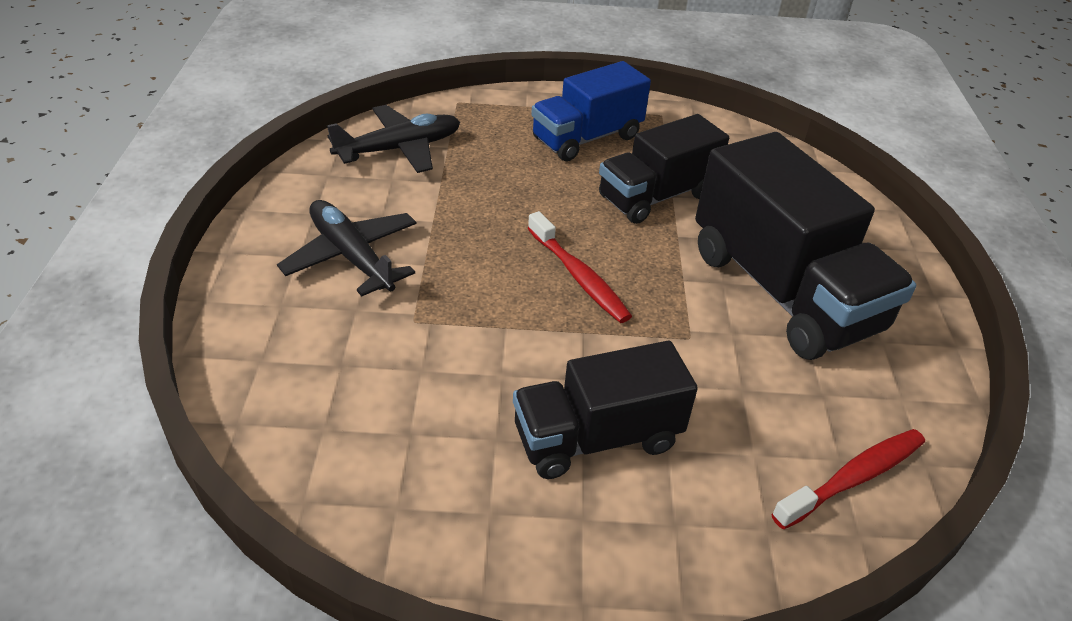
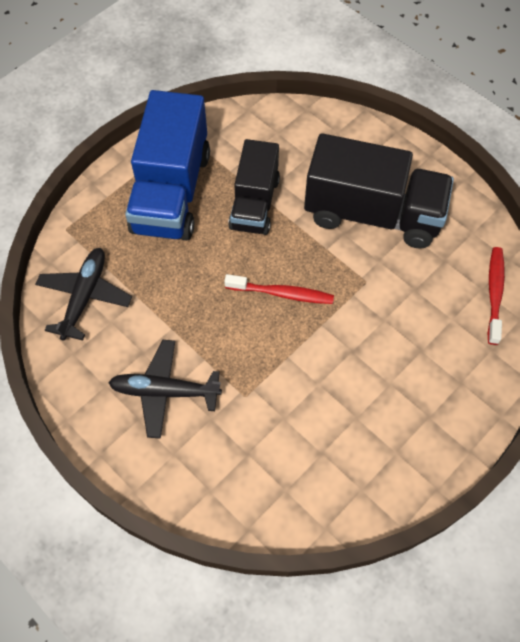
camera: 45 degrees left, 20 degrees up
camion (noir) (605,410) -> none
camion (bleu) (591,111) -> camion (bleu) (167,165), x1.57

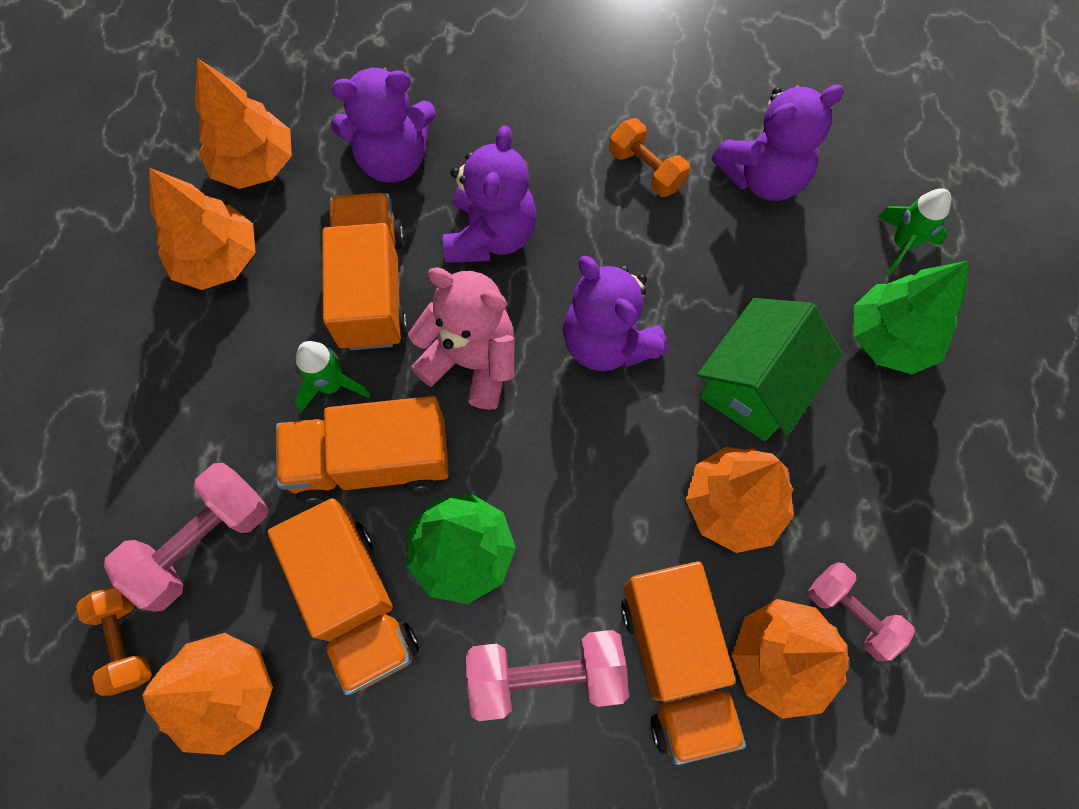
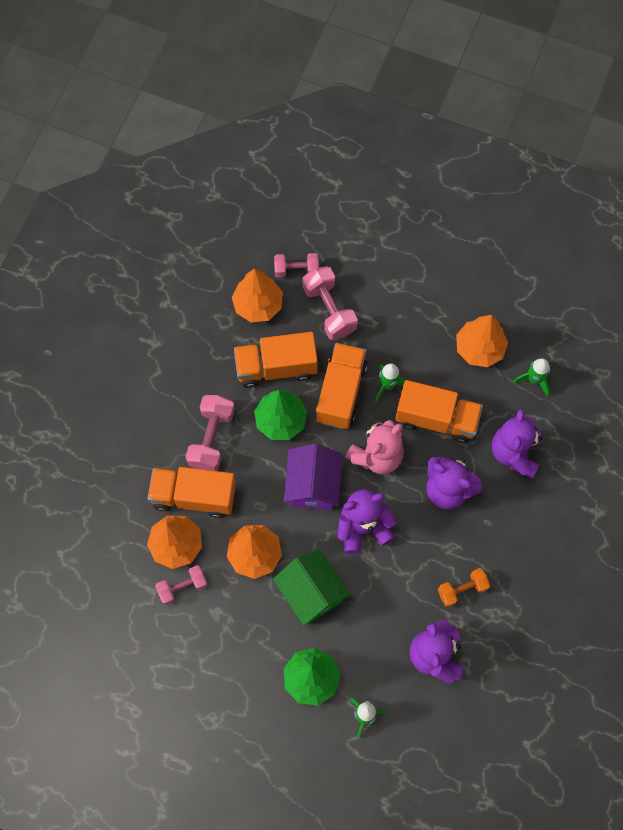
camera: 110 degrees right, 0 degrees up
haltère (orange) (114,641) -> haltère (rose) (296,265)
arbre (orange) (243,123) -> fusée (vert) (531,377)
none -> maison (violet) (313,476)

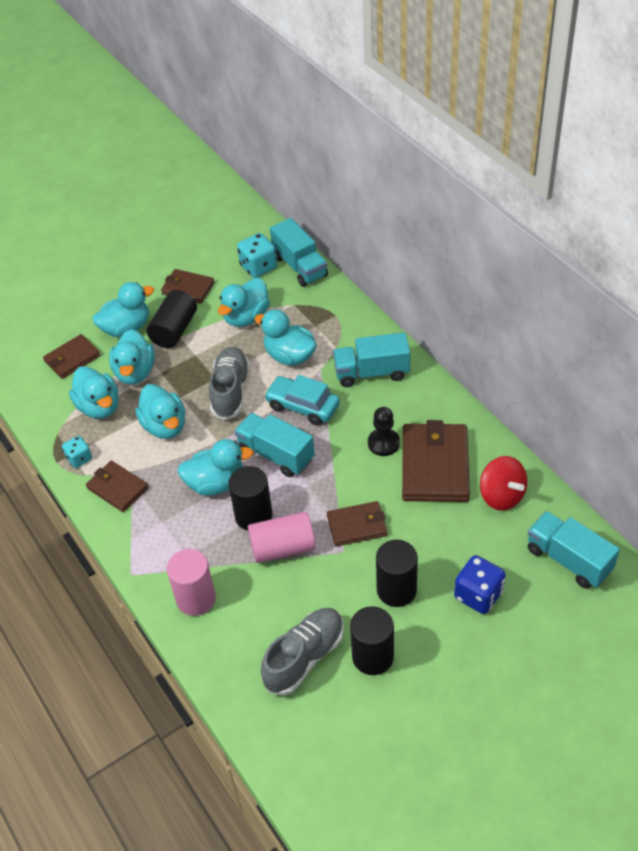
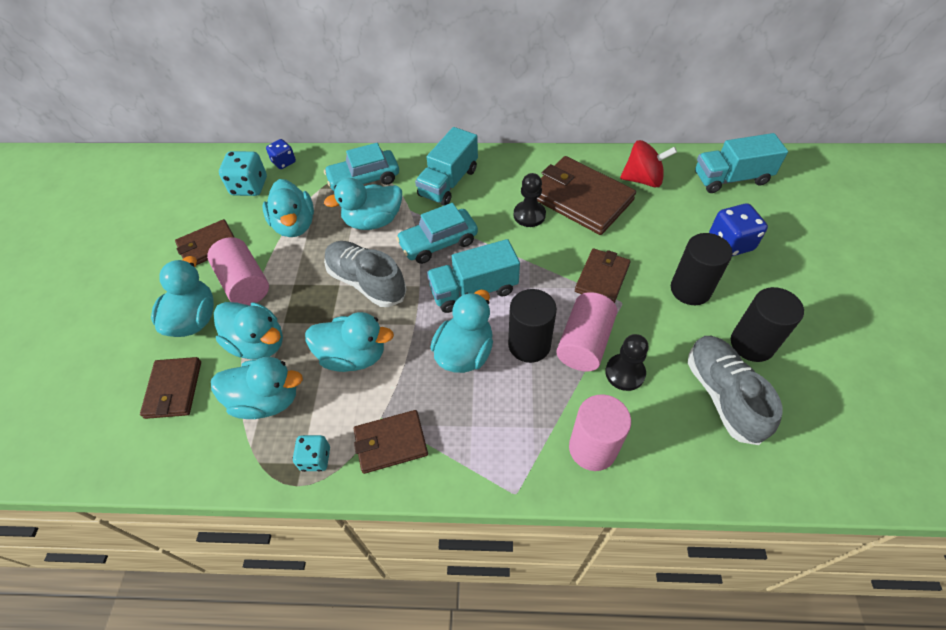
camera: 55 degrees left, 5 degrees up
cylindre (noir) (172,319) -> cylindre (rose) (238,271)
camion (turquoise) (299,252) -> dé (bleu) (281,154)
none -> voiture (turquoise) (361,167)
none -> pion (noir) (627,362)

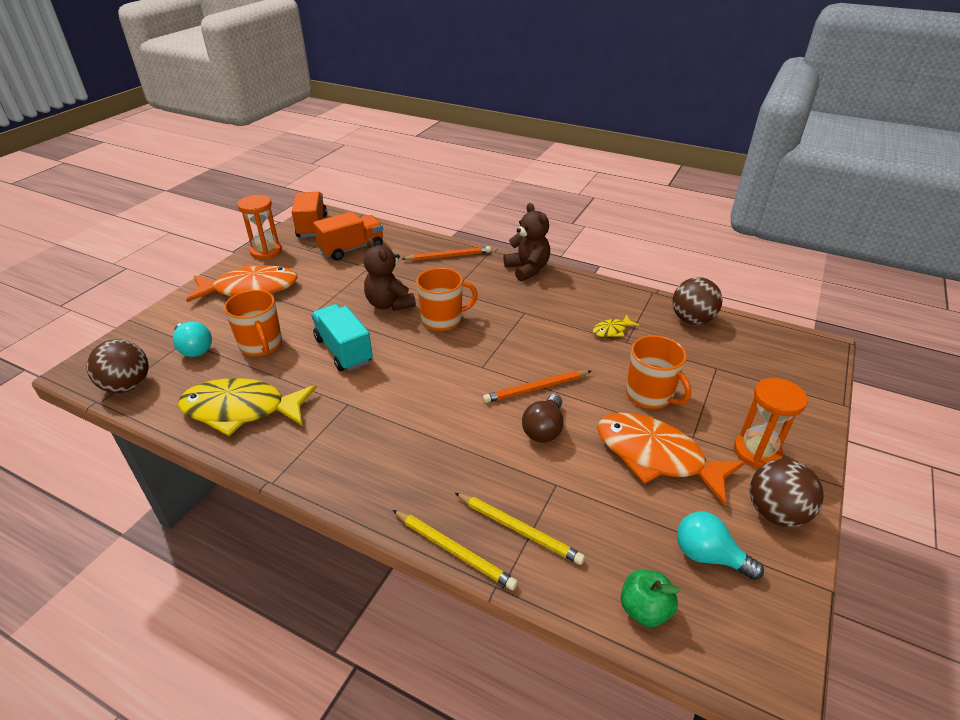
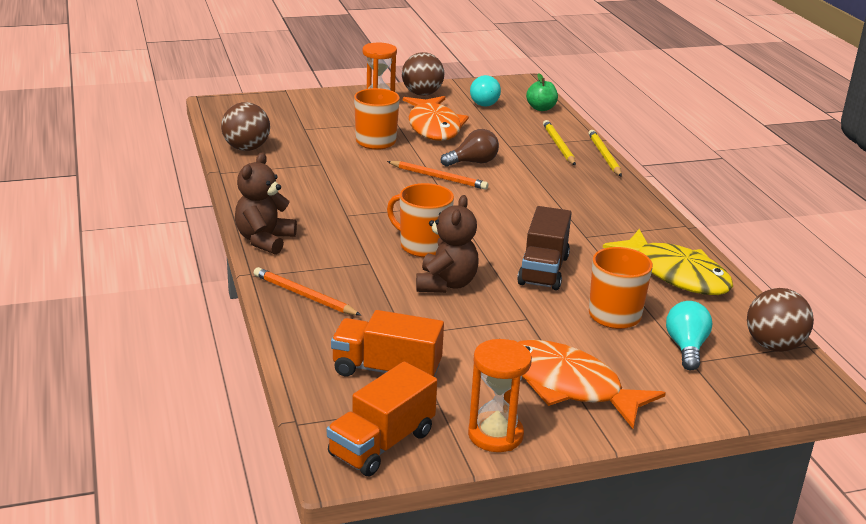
camera: 135 degrees left, 10 degrees down
camion (turquoise) (342,337) -> camion (marron) (544,248)
poisson (jaune) (616,326) -> none

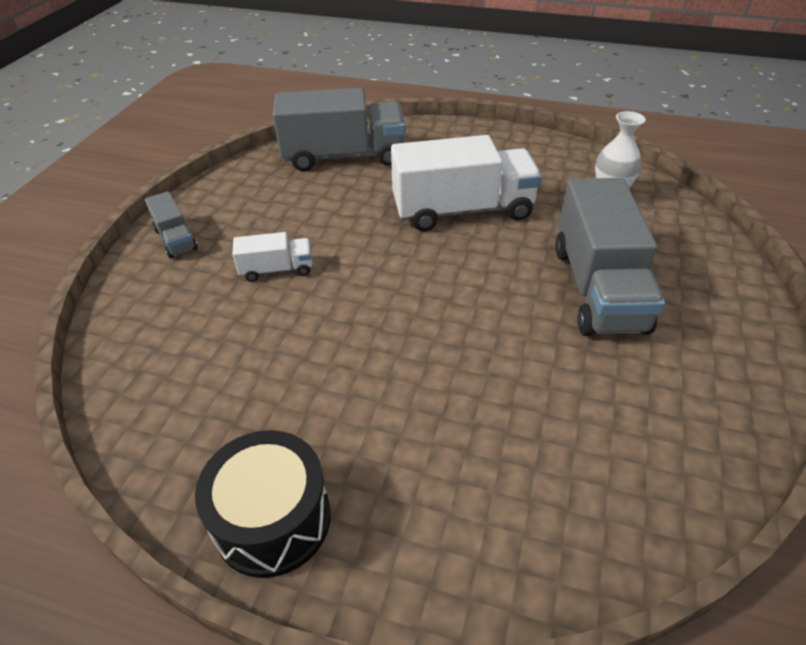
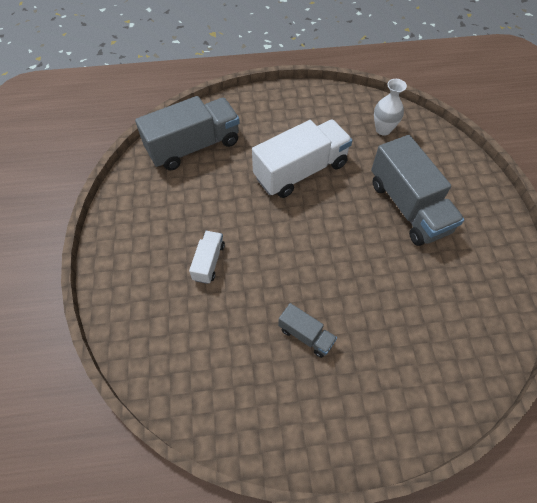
camera: 25 degrees left, 15 degrees up
camion (gris) (171,225) -> camion (gris) (307,330), moved
tambour (noir) (263,504) -> none
camion (blanc) (272,257) -> camion (blanc) (207,257), 45 degrees counterclockwise

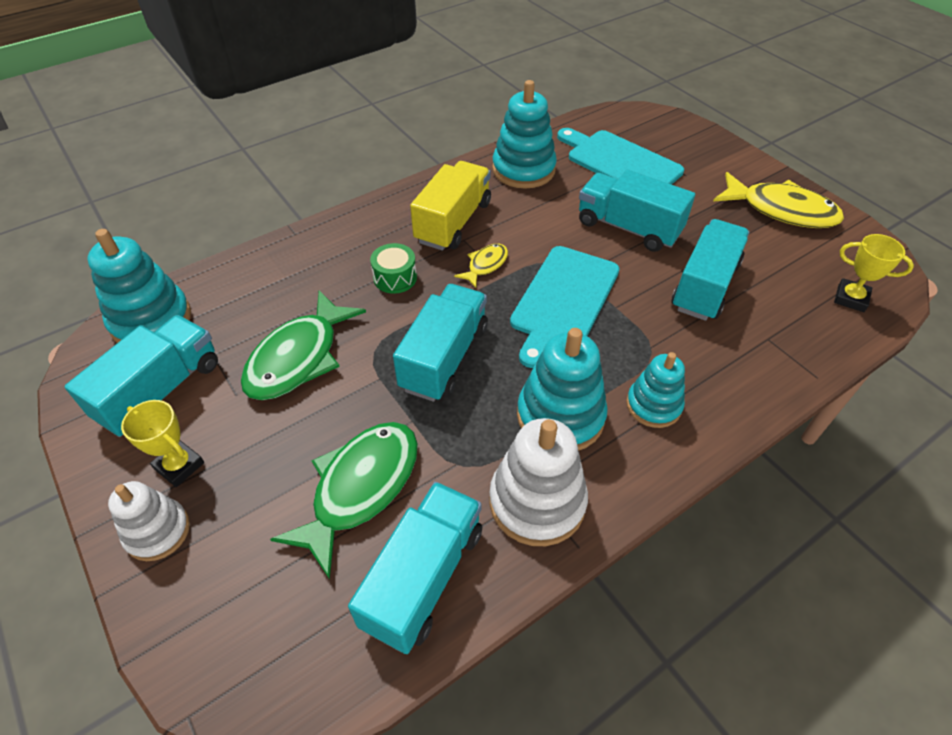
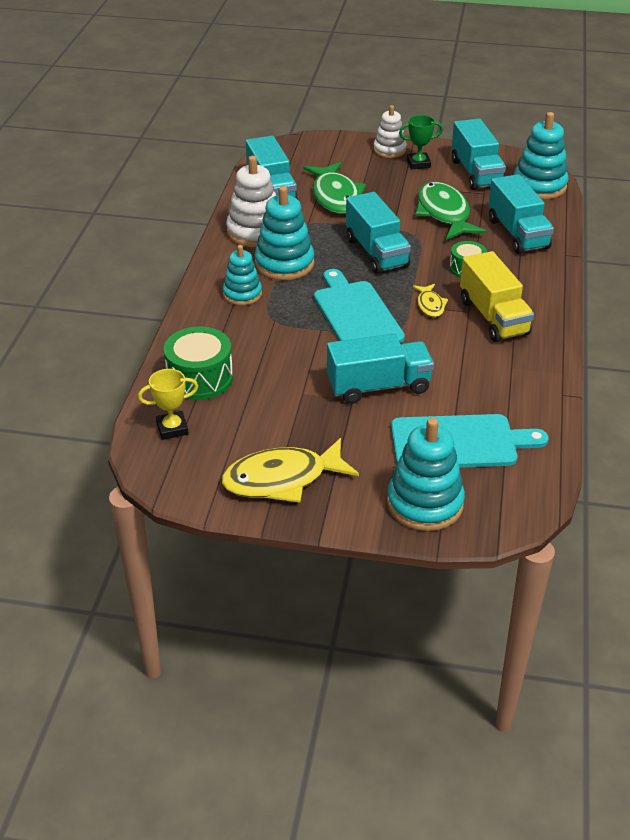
camera: 135 degrees right, 10 degrees down
trophée (jaune) (162,443) -> trophée (vert) (421,142)
jouet à empiler (turquoise) (524,134) -> jouet à empiler (turquoise) (426,474), moved
camion (turquoise) (710,270) -> camion (turquoise) (521,214), moved
none -> tambour (vert) (198,363)

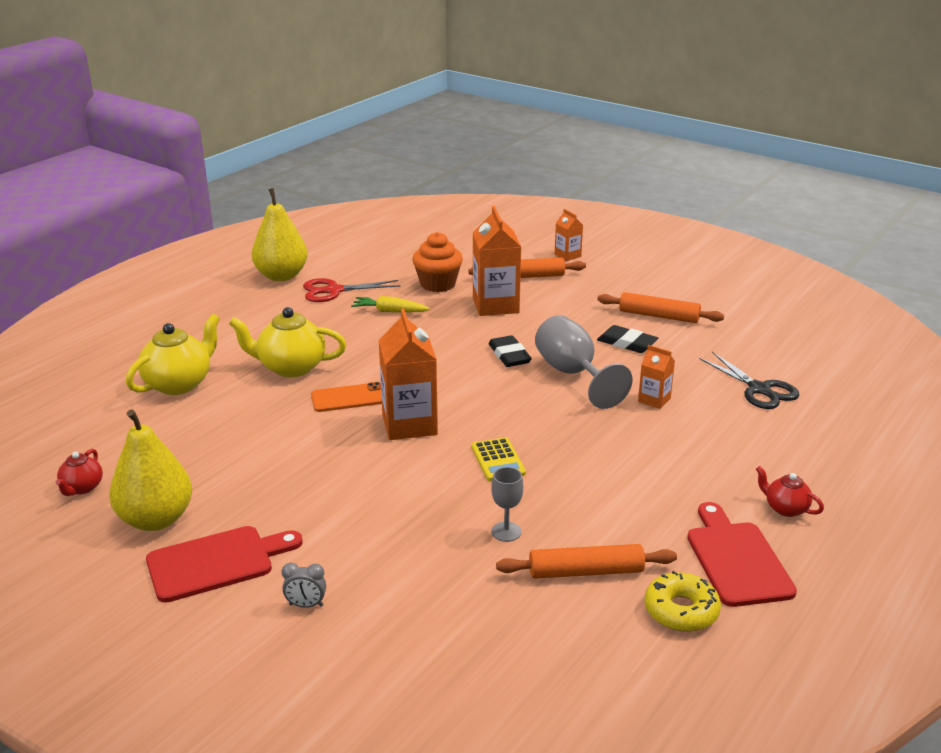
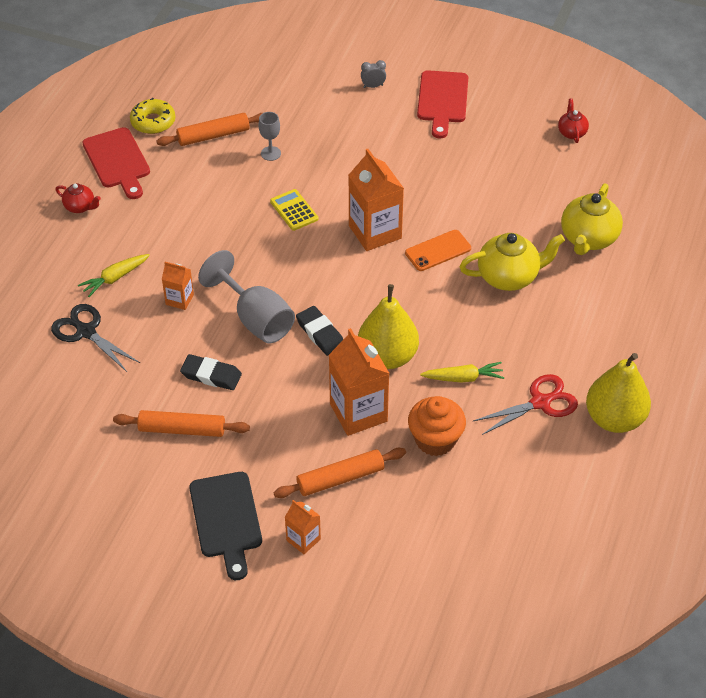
camera: 165 degrees right, 20 degrees up
poire (jaune) (150,470) -> poire (jaune) (388,326), moved
planche à découper (rouge) (224,564) -> planche à découper (rouge) (442,104), 45 degrees counterclockwise
none -> carotte (jaune) (114,275)
none -> planche à découper (noir) (225,526)

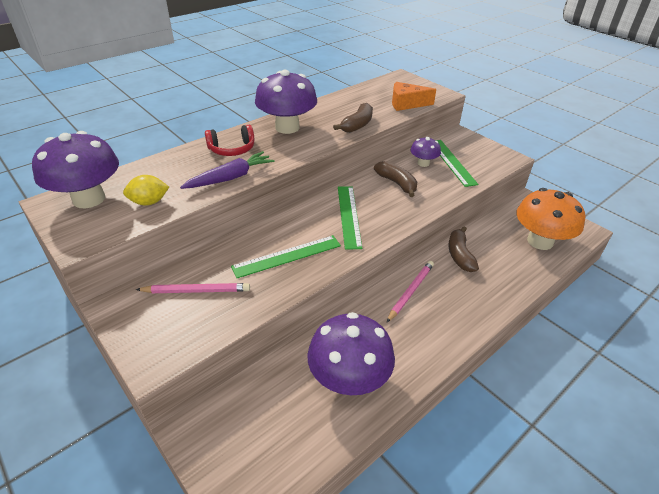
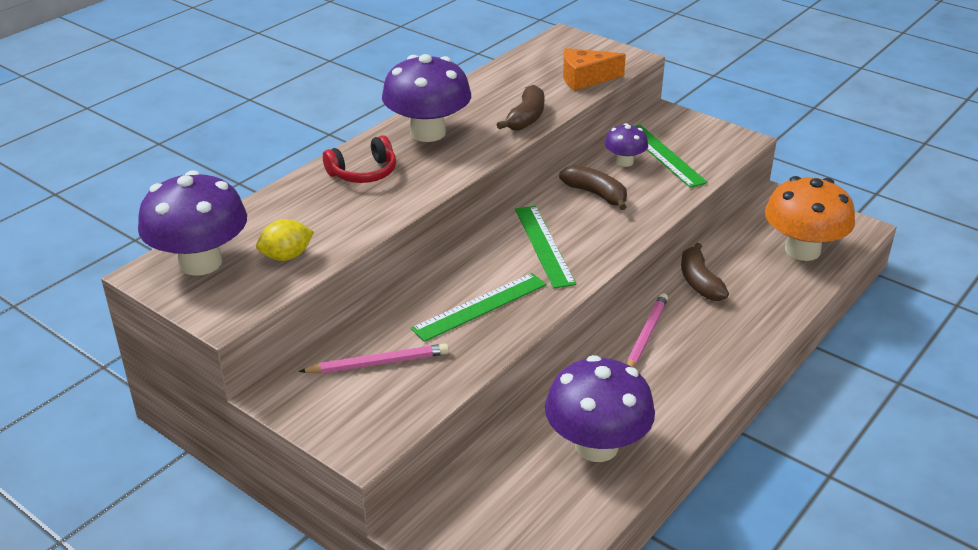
camera: 10 degrees left, 5 degrees down
carotte (violet) (227,170) -> none

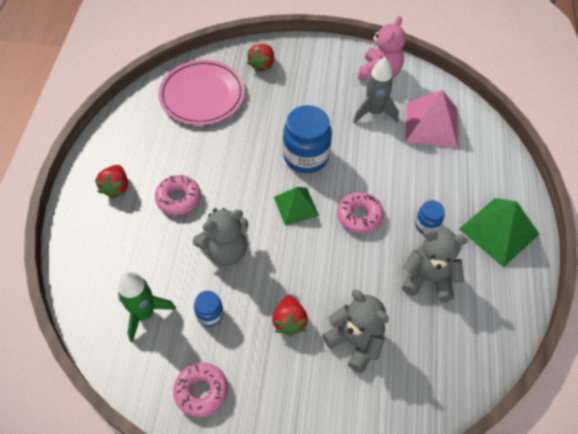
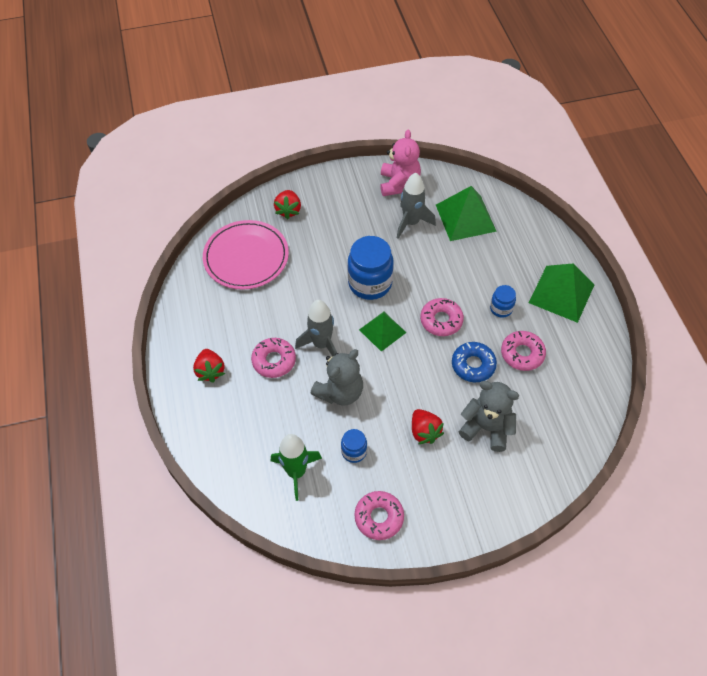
camera: 20 degrees left, 0 degrees up
ours en peluche (gris) (435,265) -> beignet (rose) (523,351)
pyramide (rose) (431,118) -> pyramide (vert) (466,213)
none -> fusée (gris) (316,328)
none -> beignet (bleu) (474,362)

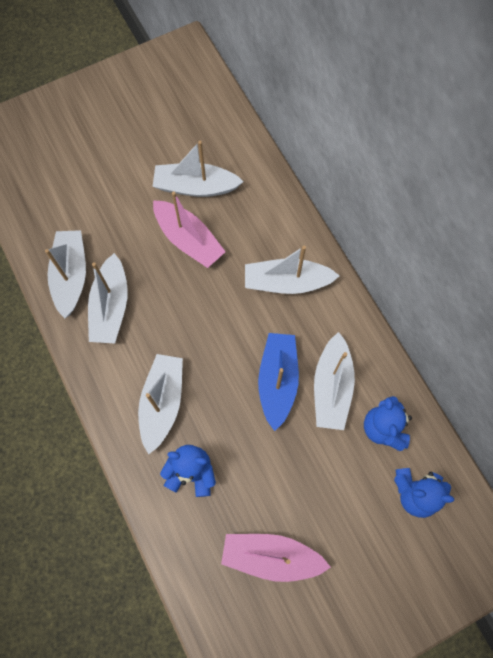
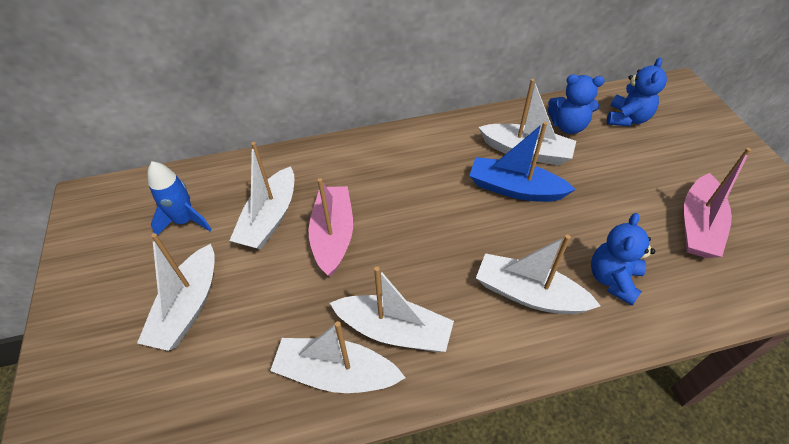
camera: 75 degrees left, 20 degrees down
bateau (rose) (189,229) -> bateau (rose) (331,227), 60 degrees counterclockwise
bateau (blanc) (292,270) -> bateau (blanc) (176,292), moved
none -> fusée (bleu) (179,198)

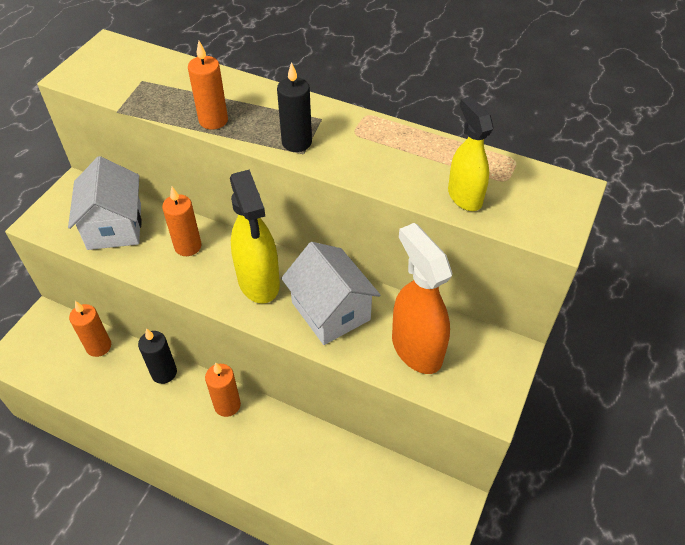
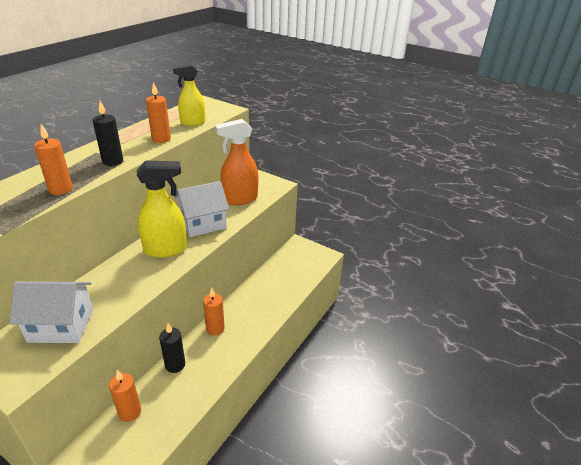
camera: 85 degrees left, 15 degrees down
bougie (orange) (182,221) -> bougie (orange) (158,112), moved

